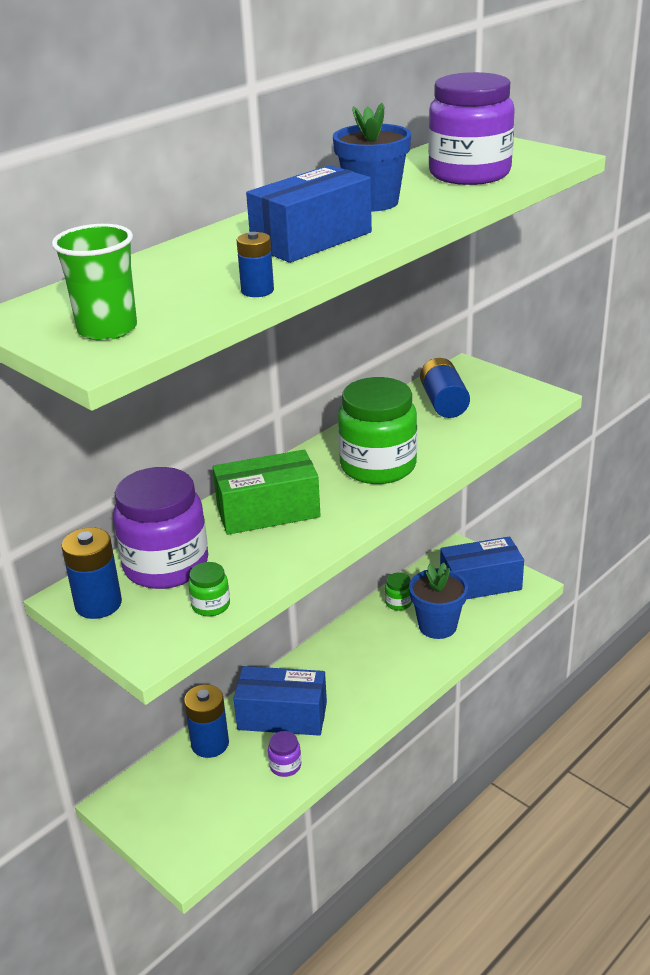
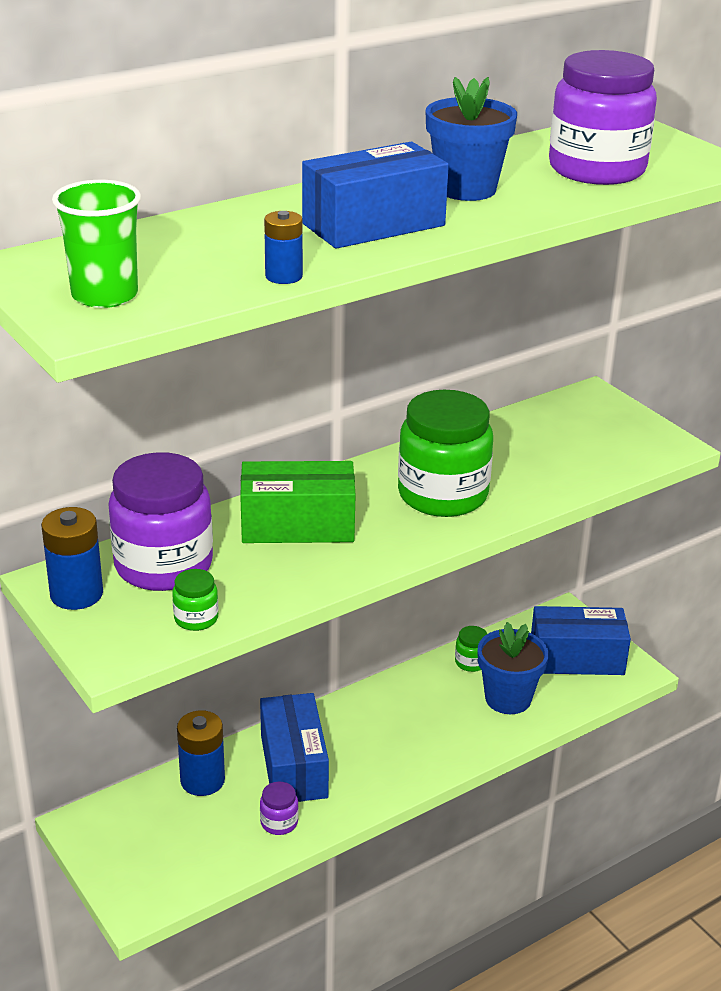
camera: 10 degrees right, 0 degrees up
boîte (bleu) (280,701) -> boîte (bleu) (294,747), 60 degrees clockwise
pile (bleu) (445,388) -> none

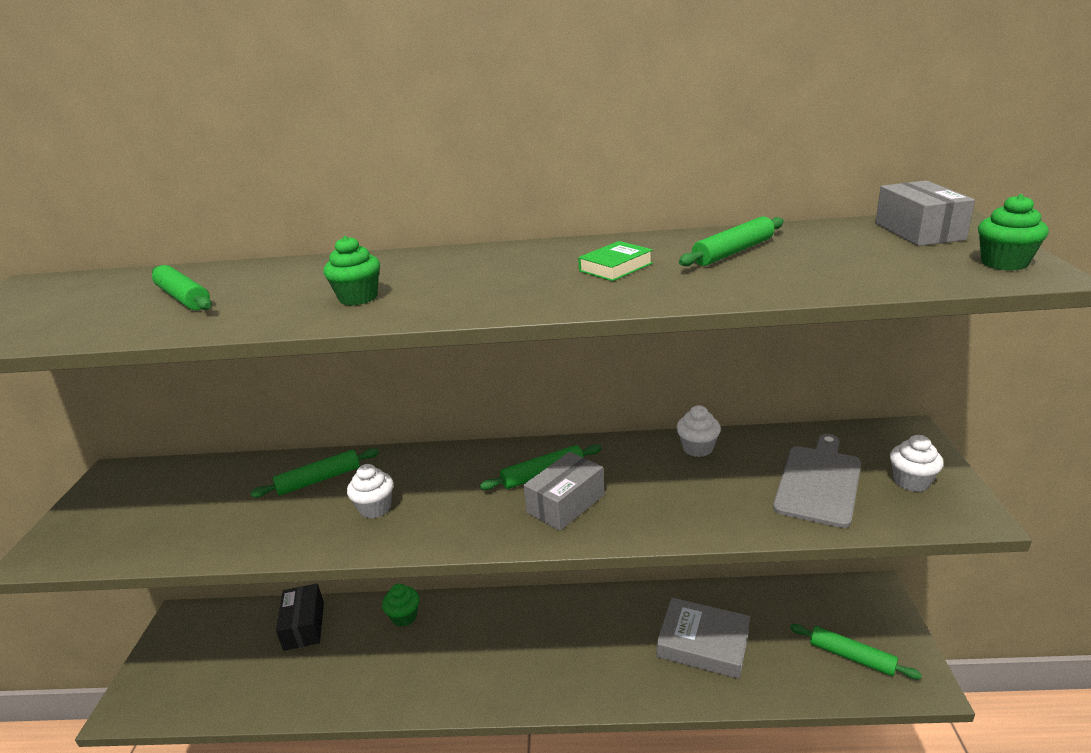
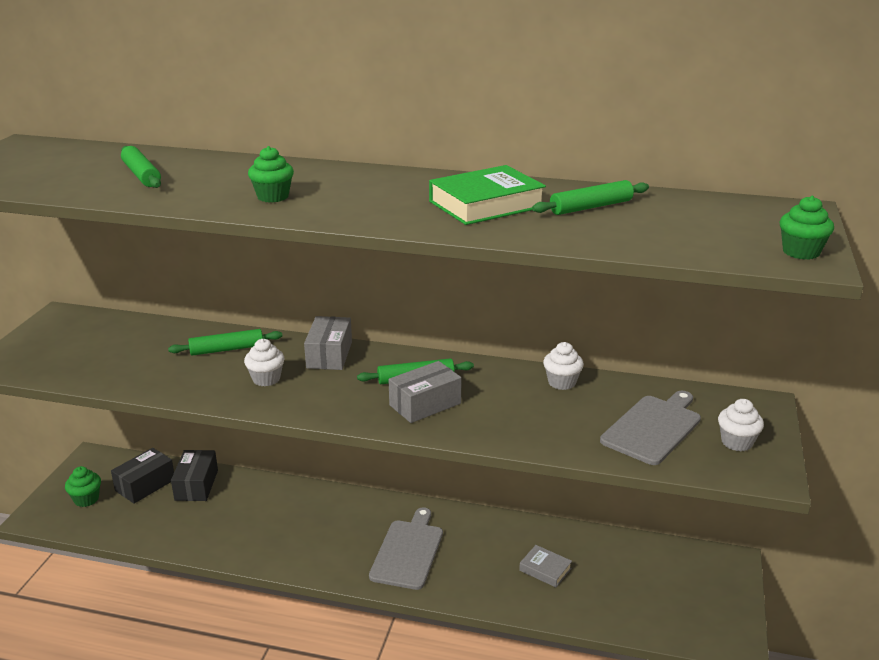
camera: 10 degrees right, 0 degrees up
muffin (vert) (400,605) -> muffin (vert) (83,486), moved
livre (vert) (615,261) -> livre (vert) (487,195), x1.82
livre (gris) (703,638) -> livre (gris) (545,566), x0.55
rouleau à pâtisserie (vert) (856,651) -> none
boîte (gris) (925,213) -> boîte (gris) (328,343), moved
none -> boîte (noir) (142,476)
none -> planche à découper (gris) (406,548)

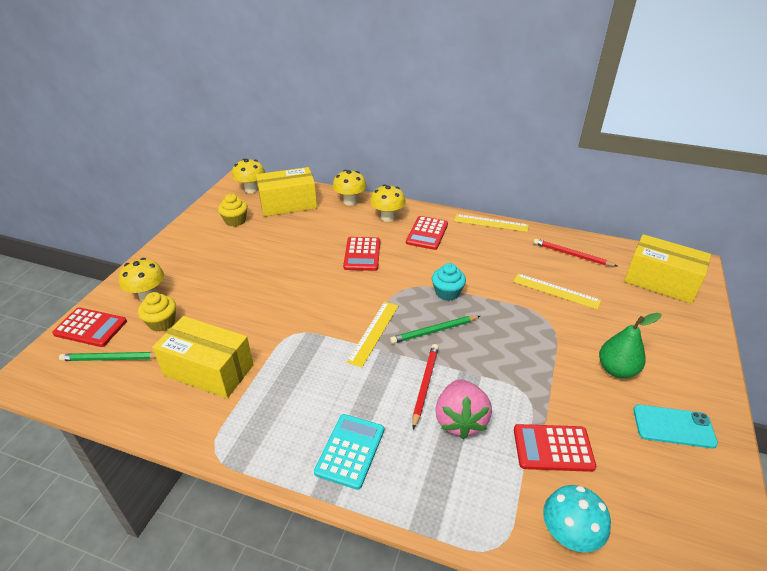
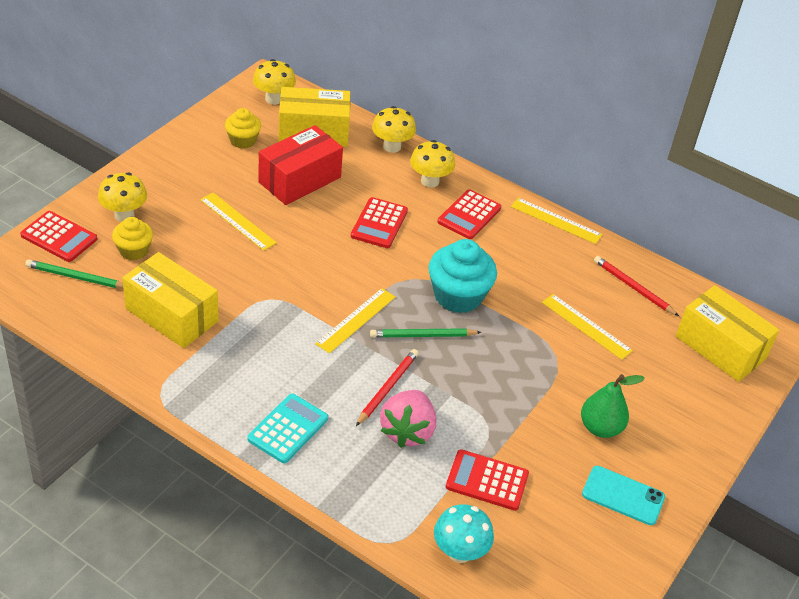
camera: 10 degrees right, 5 degrees up
muffin (turquoise) (449,282) -> muffin (turquoise) (462,276), x1.69
none -> règle (jaune) (238,222)
none -> boîte (rouge) (300,165)

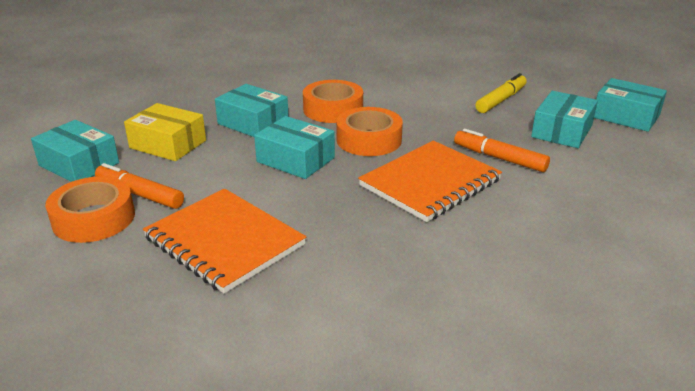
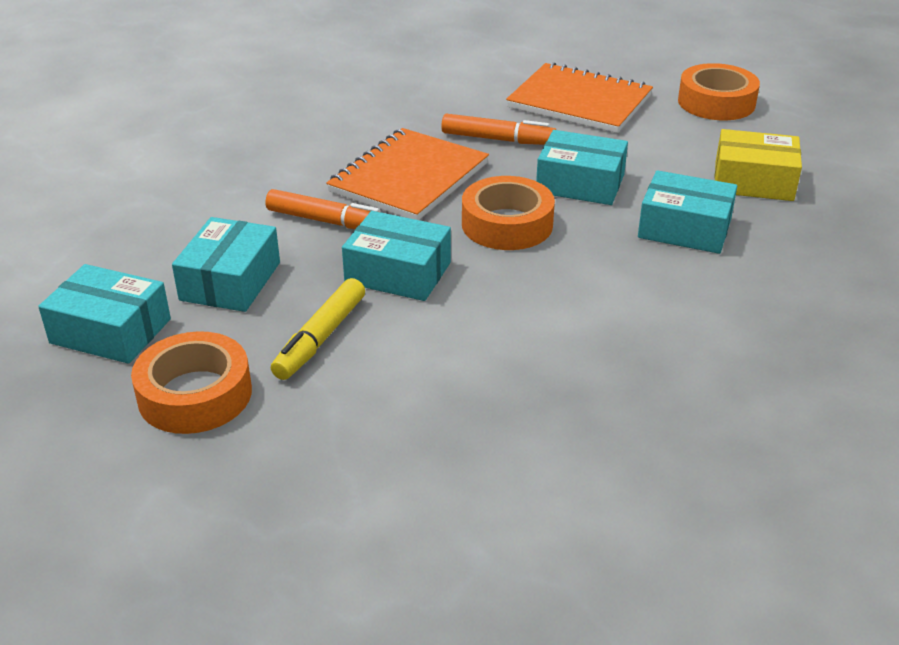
camera: 165 degrees right, 5 degrees up
boîte (turquoise) (75,151) -> boîte (turquoise) (396,256), moved
feutre (orange) (139,186) -> feutre (orange) (498,129), moved
ruban adhésif (orange) (333,101) -> ruban adhésif (orange) (191,382), moved

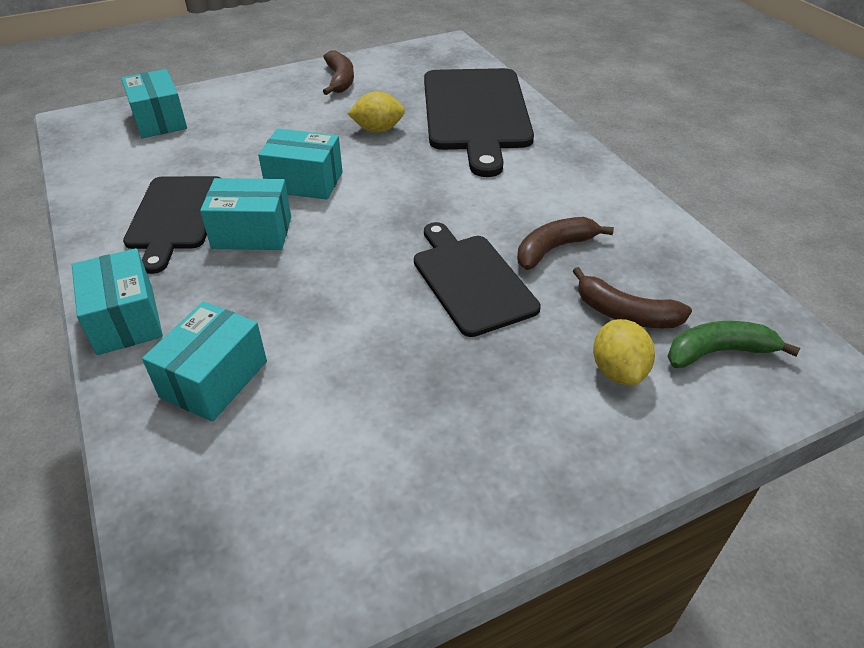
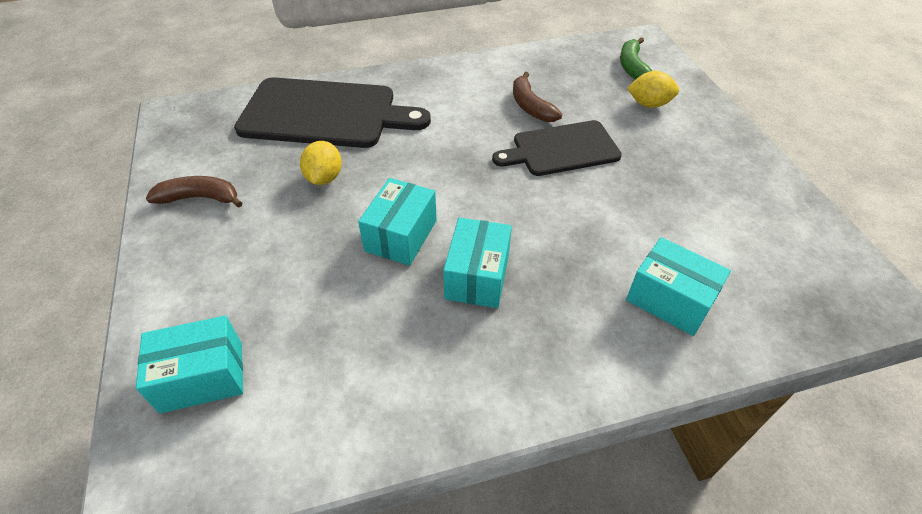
camera: 80 degrees left, 5 degrees up
boîte (turquoise) (117,301) -> none
planche à découper (noir) (172,225) -> none
banane (marron) (632,297) -> none

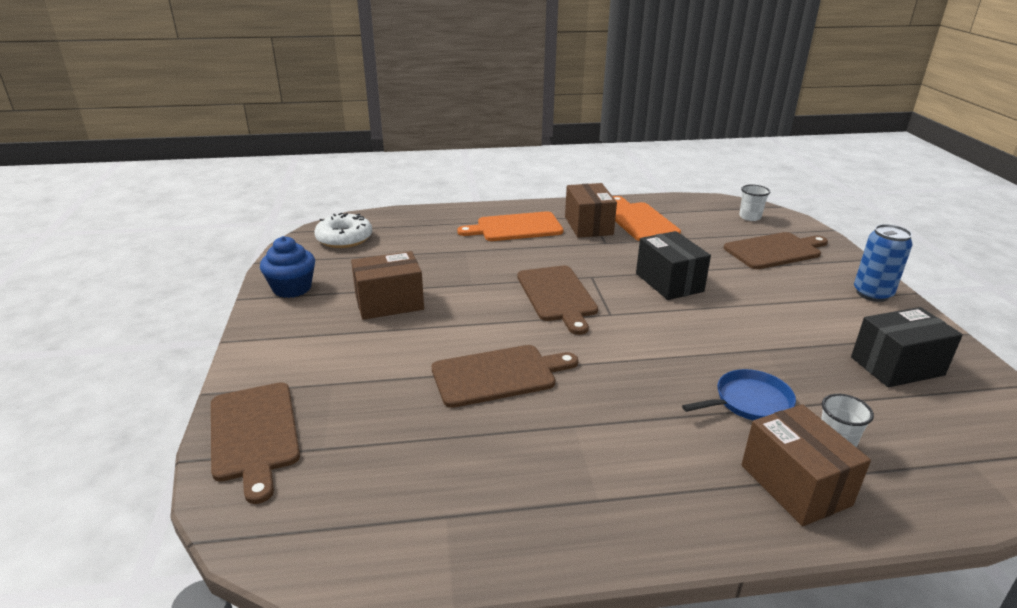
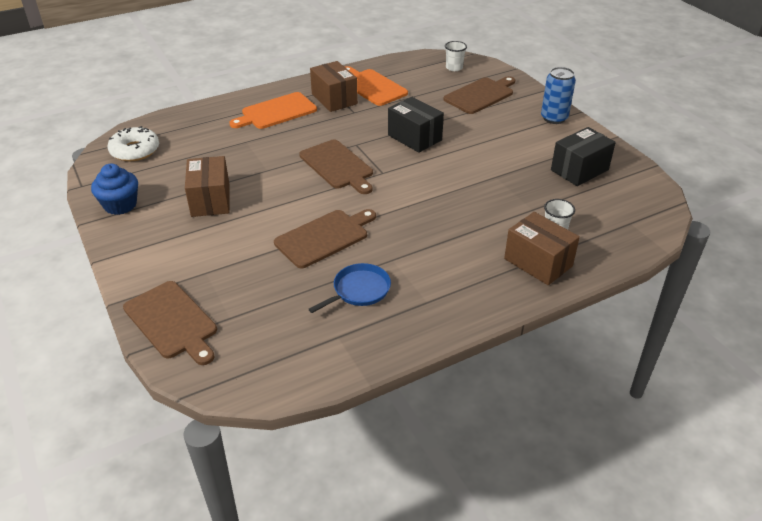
camera: 20 degrees left, 10 degrees up
boîte (marron) (387,285) -> boîte (marron) (207,186), 60 degrees counterclockwise
poêle (bleu) (739,394) -> poêle (bleu) (350,288), moved

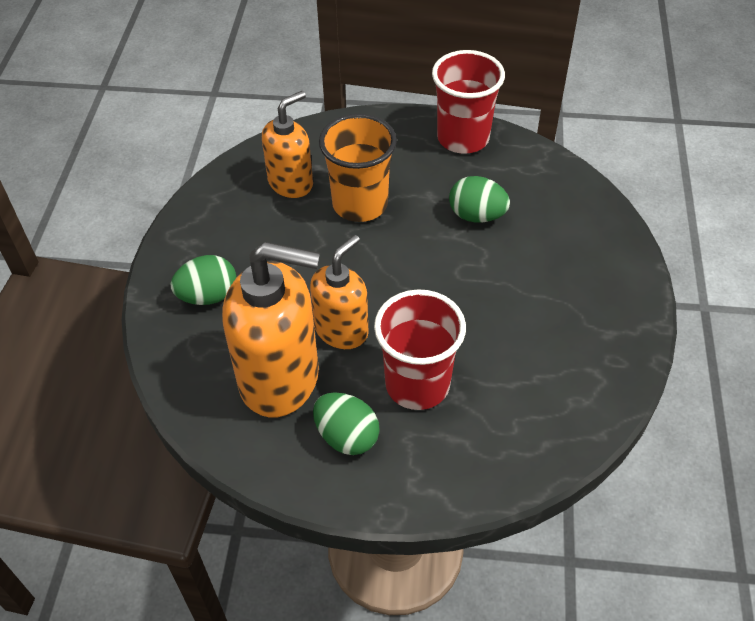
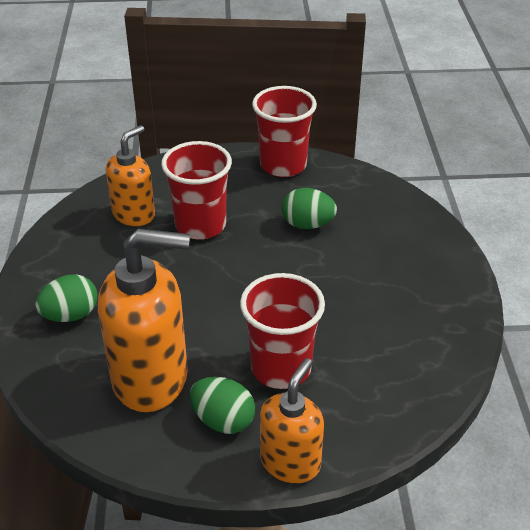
camera: 10 degrees left, 10 degrees down
distributeur de savon (orange) (339,292) -> distributeur de savon (orange) (292,420), moved
gobelet (orange) (358,168) -> gobelet (rouge) (196,190)

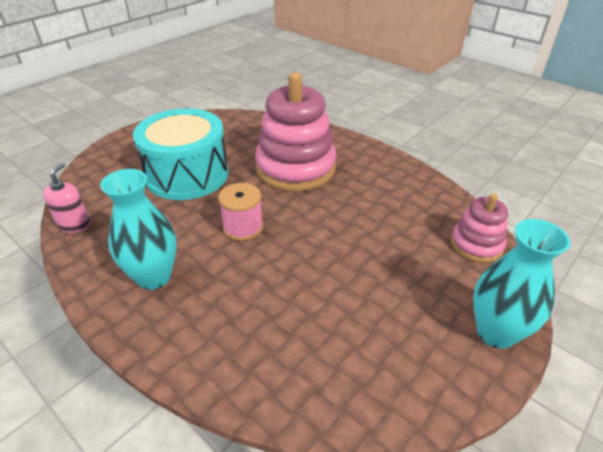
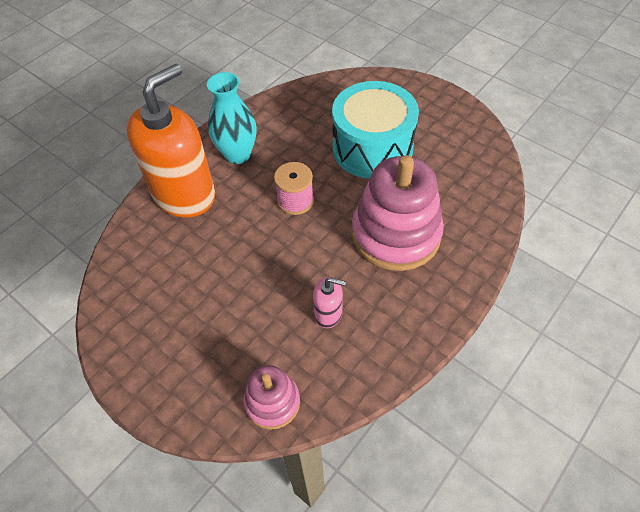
camera: 90 degrees right, 15 degrees up
distributeur de savon (rose) (66,198) -> distributeur de savon (rose) (329,302), moved
vase (turquoise) (521,284) -> none
none -> distributeur de savon (orange) (170,140)

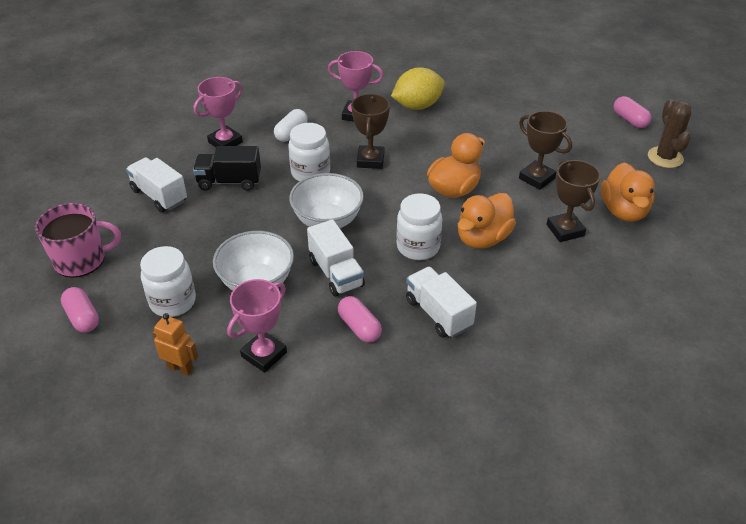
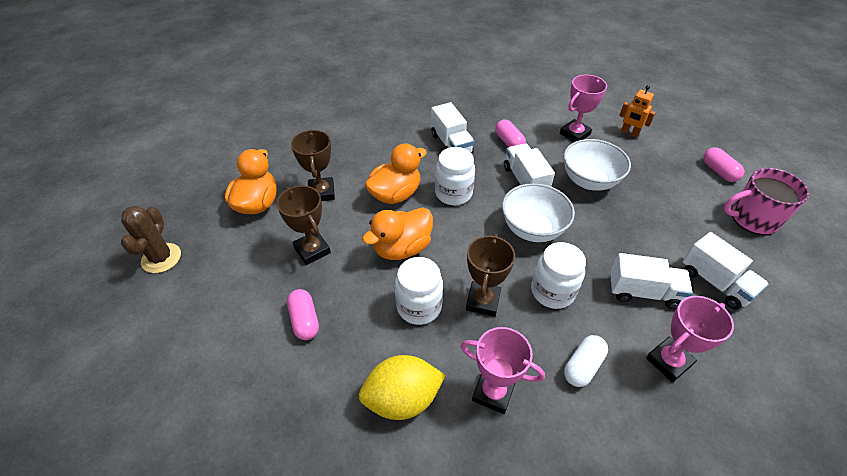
camera: 170 degrees left, 5 degrees up
bocal (blanc) (168,281) -> bocal (blanc) (419,291), moved
camion (noir) (227,168) -> camion (blanc) (651,281)
gélule (rose) (632,112) -> gélule (rose) (303,314), moved

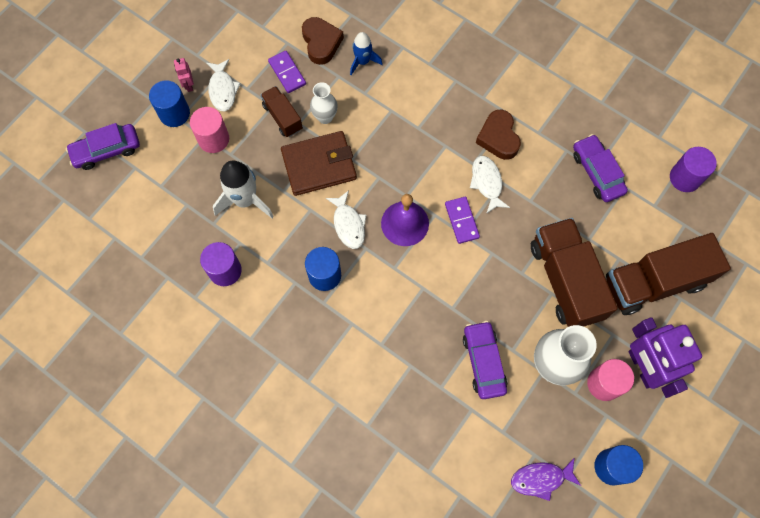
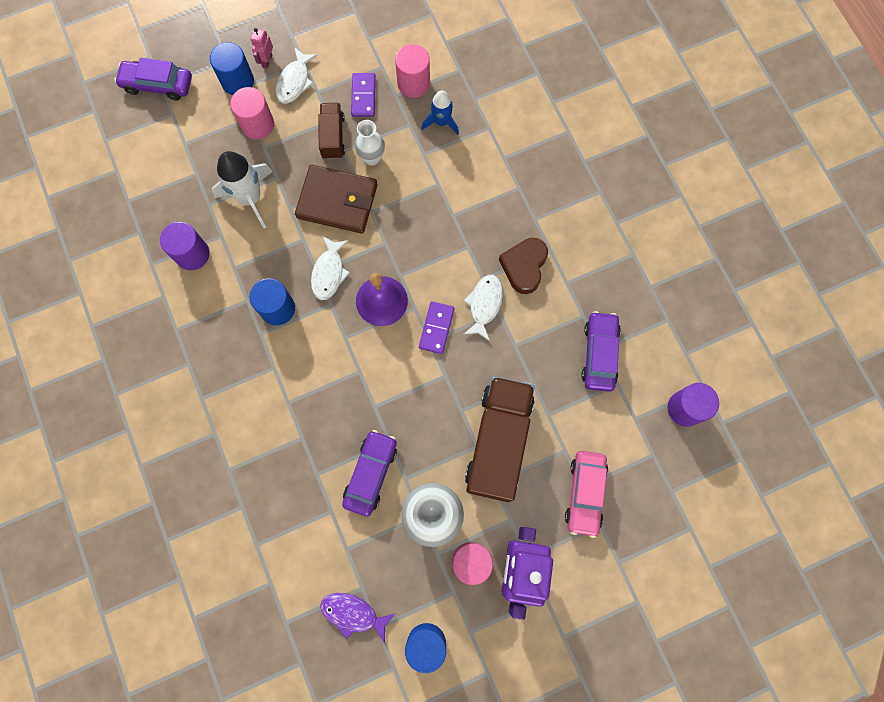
camera: 30 degrees right, 5 degrees up
cœur (marron) (323,41) -> cylindre (rose) (412,71)
camion (marron) (668,274) -> voiture (rose) (586,494)

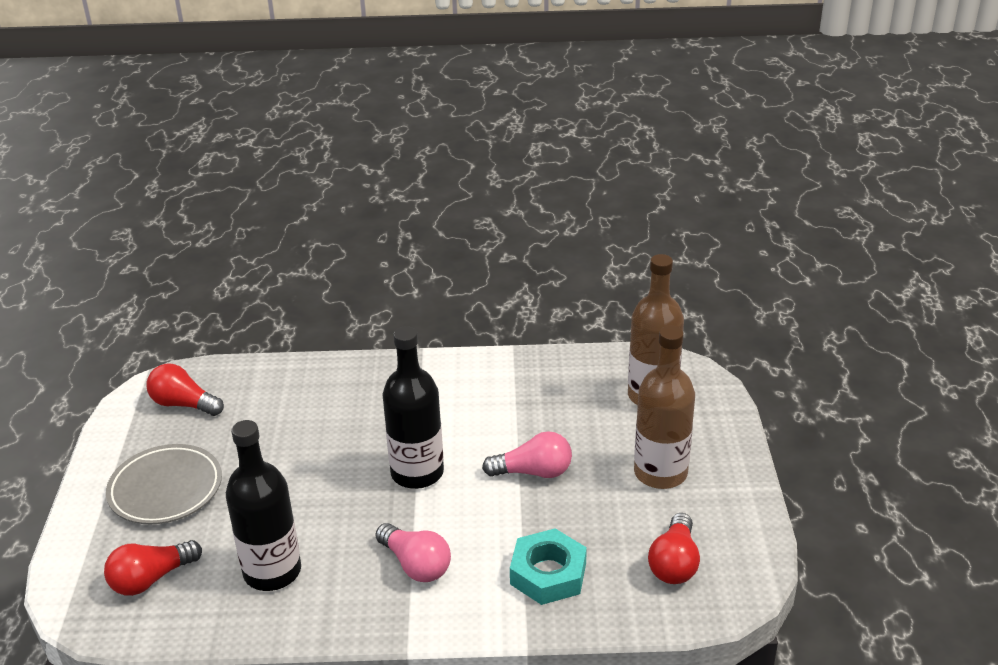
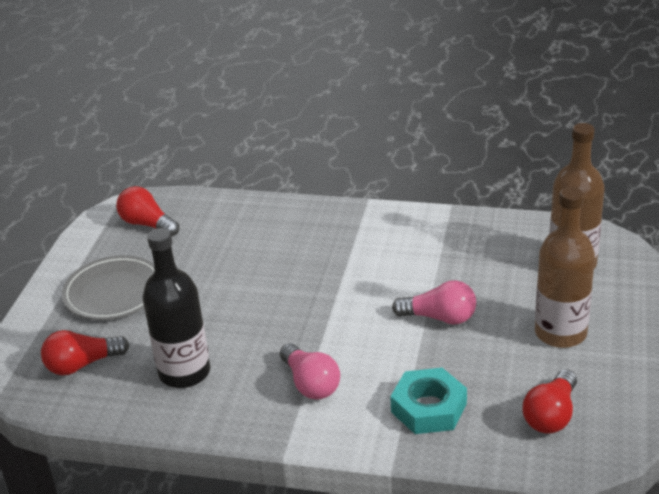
camera: 15 degrees right, 0 degrees up
bouteille (noir) (413,407) -> none

